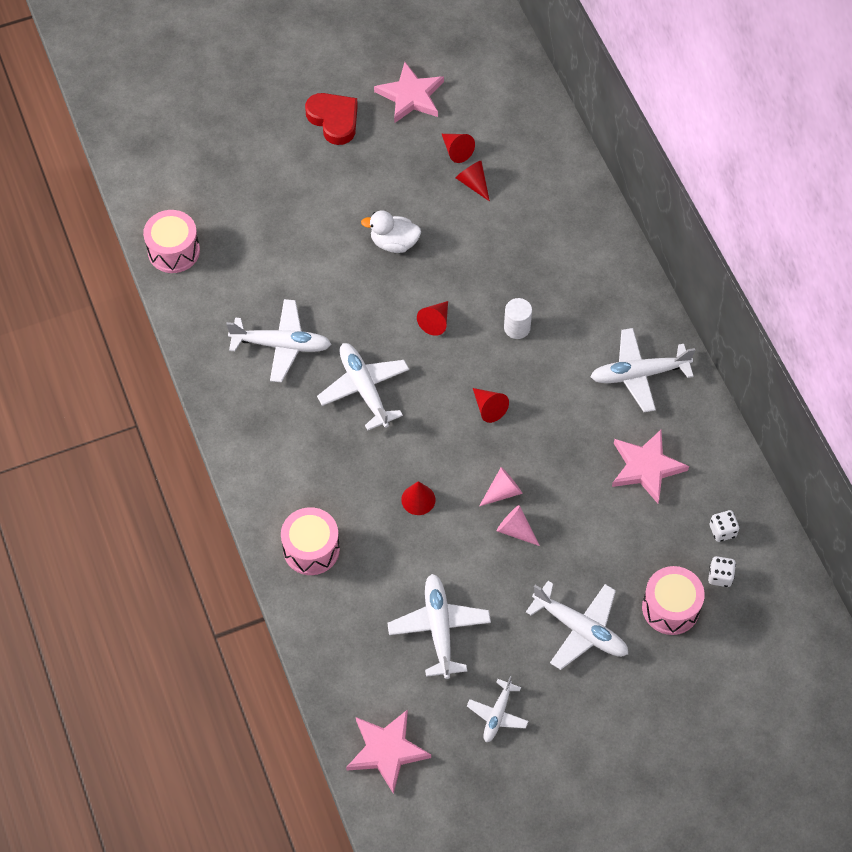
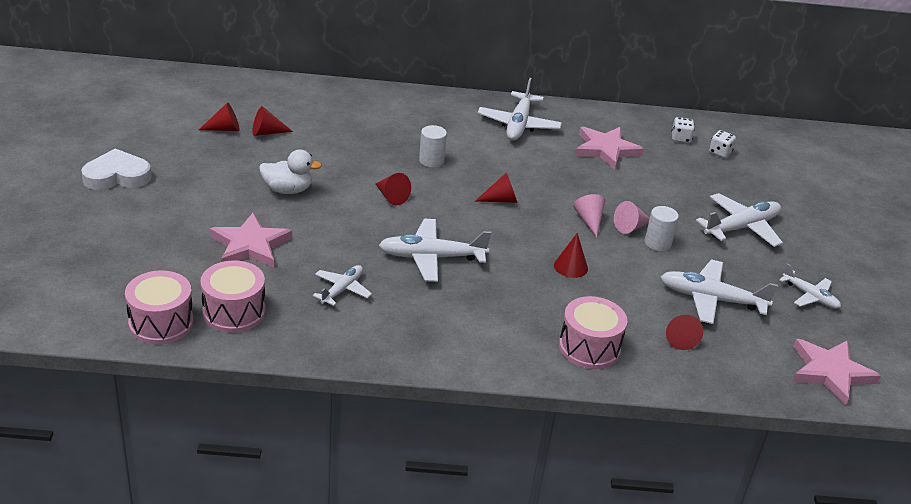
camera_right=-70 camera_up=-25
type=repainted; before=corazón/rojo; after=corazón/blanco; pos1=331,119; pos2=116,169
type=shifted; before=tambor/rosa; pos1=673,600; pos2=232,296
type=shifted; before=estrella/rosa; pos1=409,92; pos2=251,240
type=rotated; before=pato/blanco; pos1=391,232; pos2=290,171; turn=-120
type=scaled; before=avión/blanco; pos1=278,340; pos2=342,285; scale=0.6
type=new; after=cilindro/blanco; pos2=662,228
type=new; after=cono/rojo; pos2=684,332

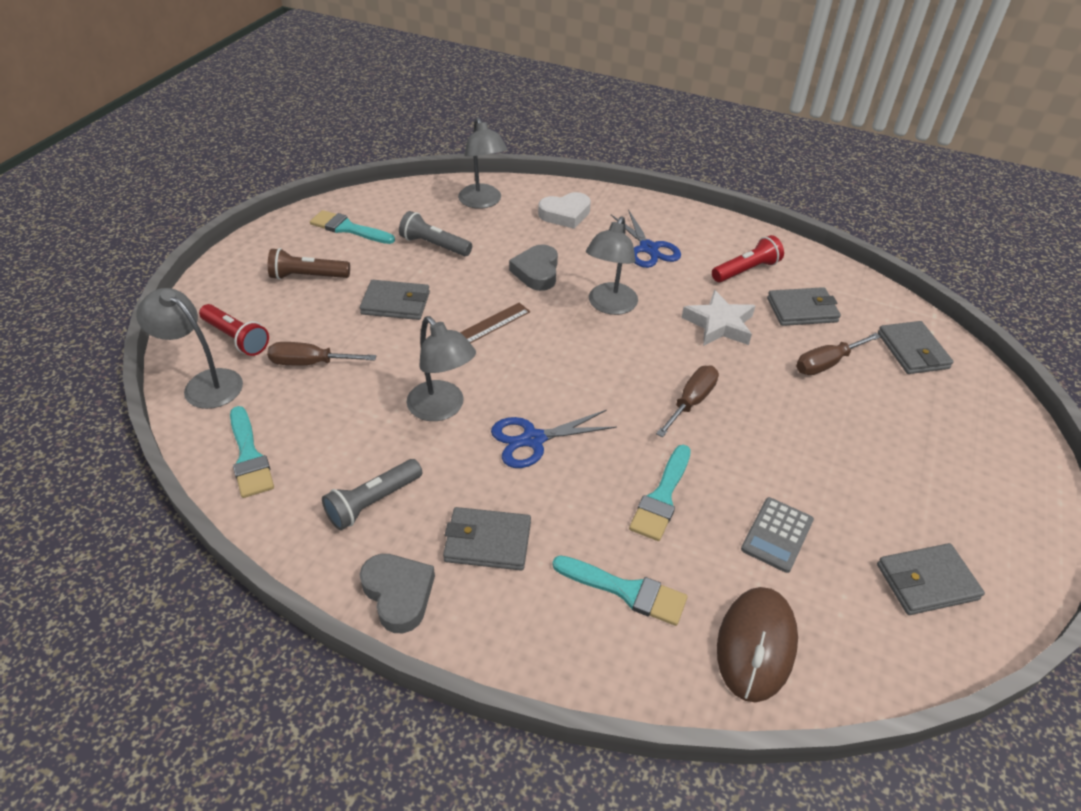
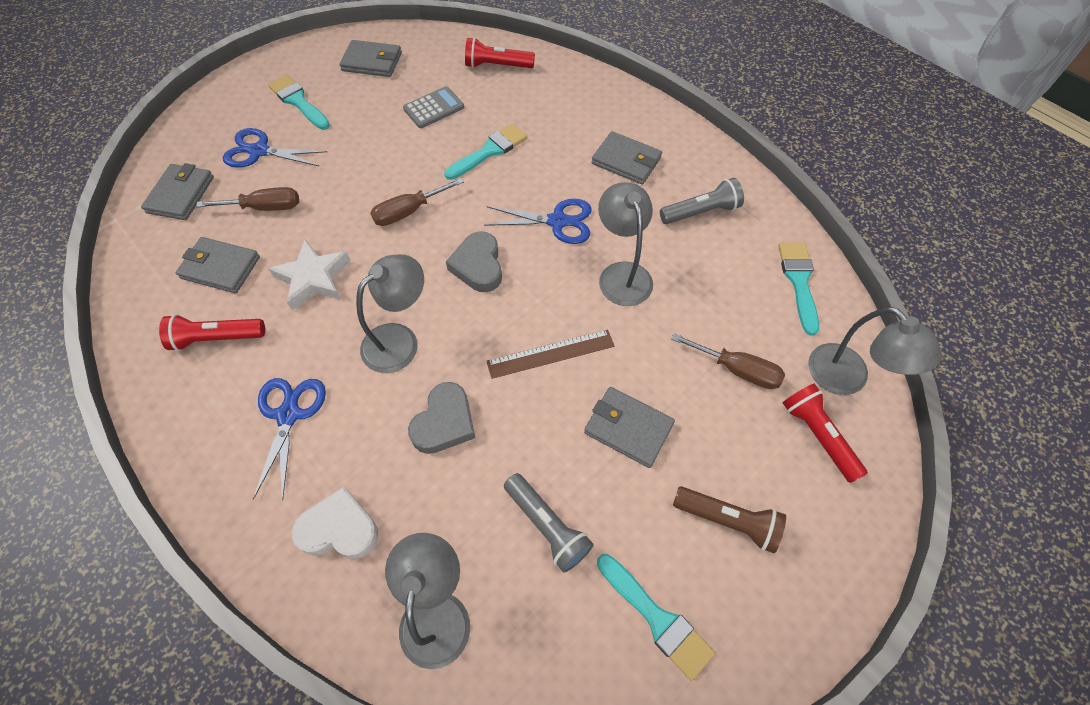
camera_right=-155 camera_up=15
type=new; after=tijeras/azul; pos2=275,148
type=shifted; before=pincel/turquesa; pos1=619,590; pos2=299,102
type=shifted; before=corazón/gris; pos1=397,593; pos2=474,262
type=swapped; before=ratón/marrón; after=lámpara de mano/rojo; pos1=757,644; pos2=500,52

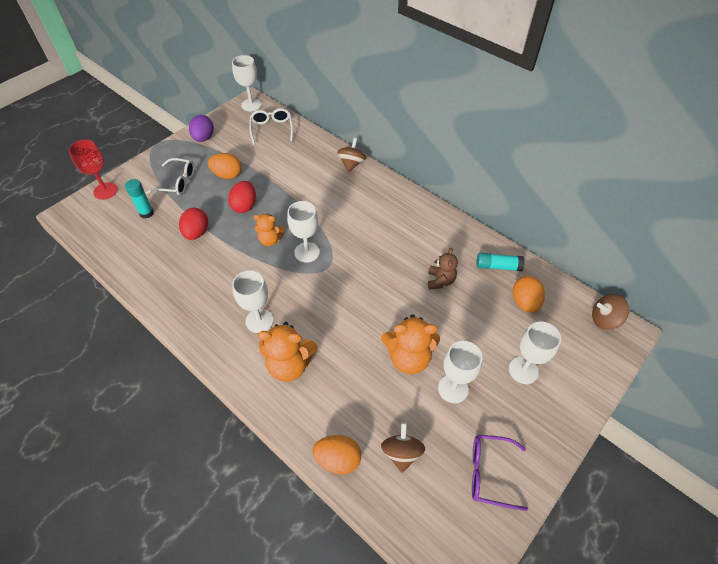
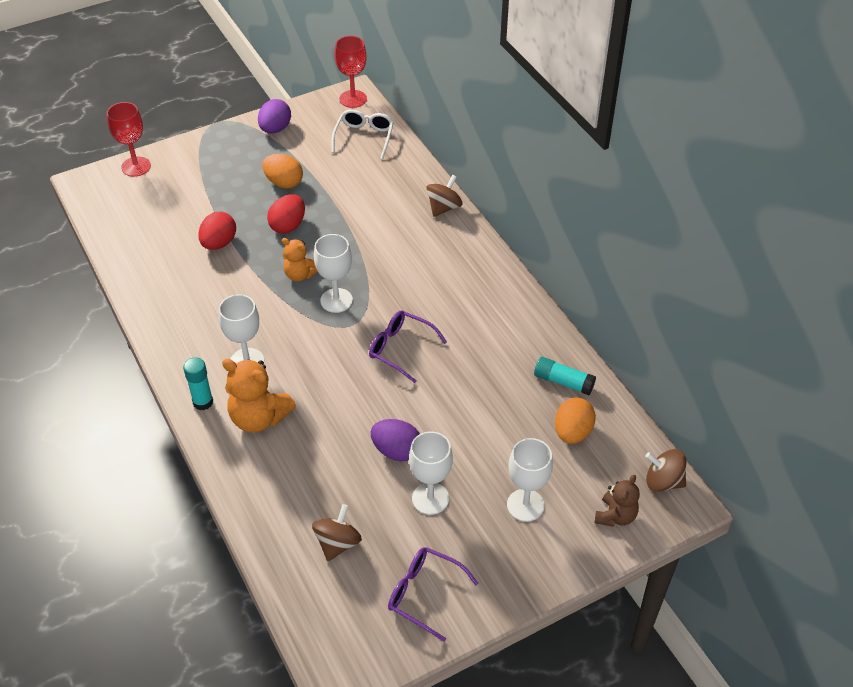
camera_right=20 camera_up=-5
type=shifted; before=barra de pegamento/turquesa; pos1=139,199; pos2=198,383
type=repainted; before=copa/blanco; after=copa/rojo; pos1=247,83; pos2=351,72
type=new; after=gafas/morado; pos2=408,347
type=swapped; before=osito/naranja; after=huevo/morado; pos1=410,344; pos2=395,440
type=shifted; before=osito/marrón; pos1=443,269; pos2=617,501
type=gone; before=gafas/blanco; pos1=170,176
type=gone; before=huevo/naranja; pos1=337,454

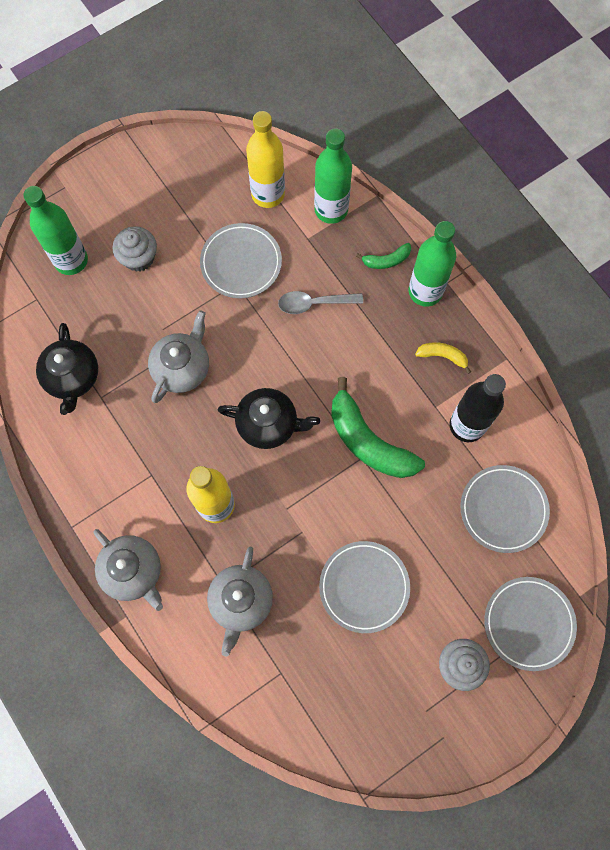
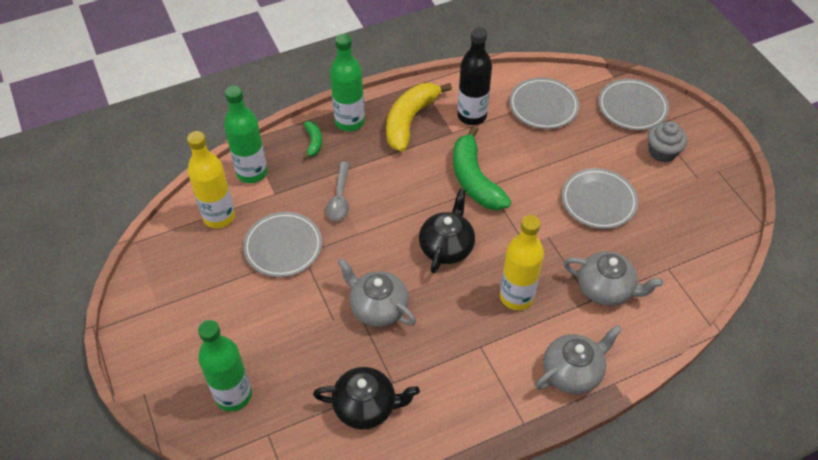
camera_right=-80 camera_up=-20
type=scaled; before=plátano/amarillo; pos1=443,358; pos2=419,117; scale=2.09
type=rotated; before=plátano/verde; pos1=378,427; pos2=482,168; turn=105
type=gone; before=magdalena/gris; pos1=134,249

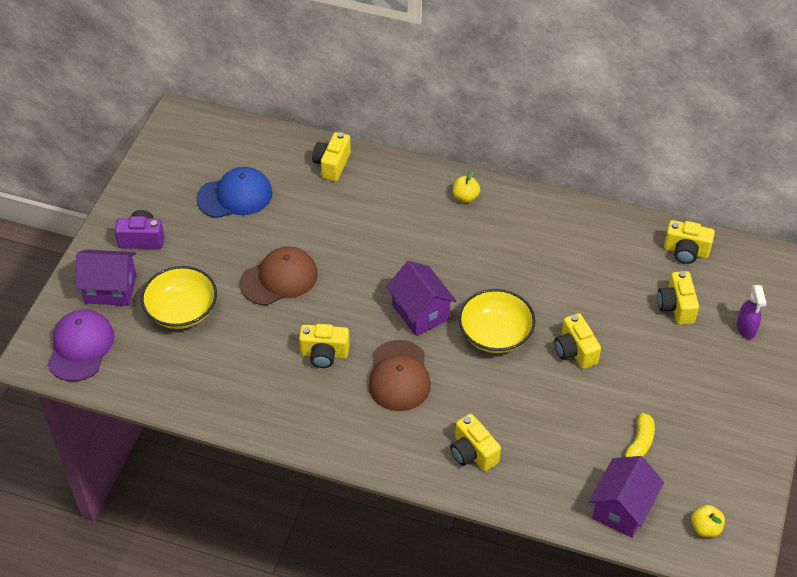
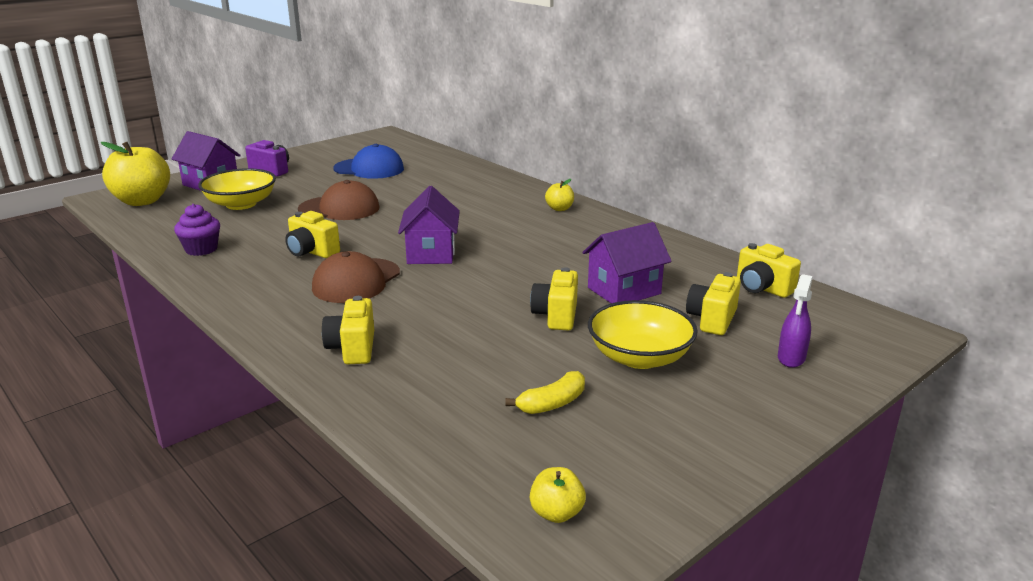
camera_right=30 camera_up=-25
type=swapped; before=gorra/morado; after=manzana/amarillo; pos1=81,345; pos2=135,174
type=new; after=magdalena/morado; pos2=197,230
type=shifted; before=casa/morado; pos1=626,497; pos2=627,262
type=shifted; before=cuenco/amarillo; pos1=497,321; pos2=643,334
type=gone; before=cámara/amarillo; pos1=331,156

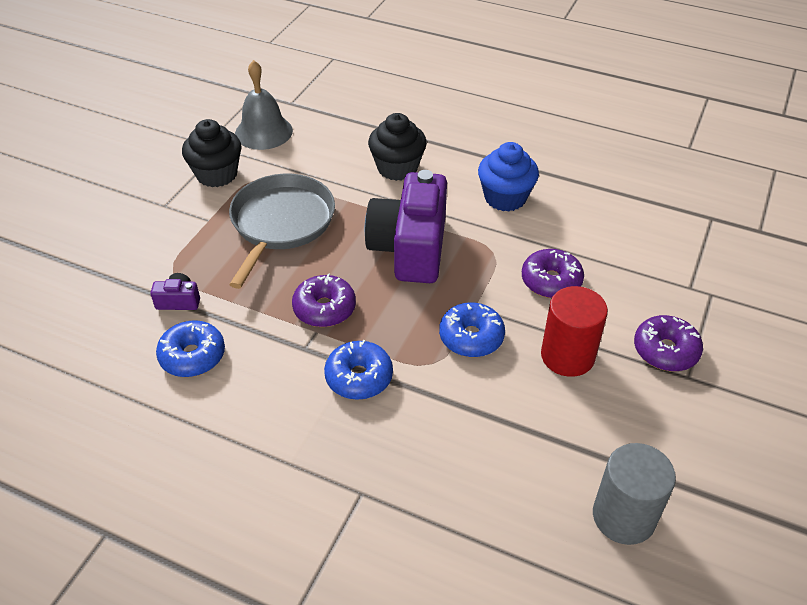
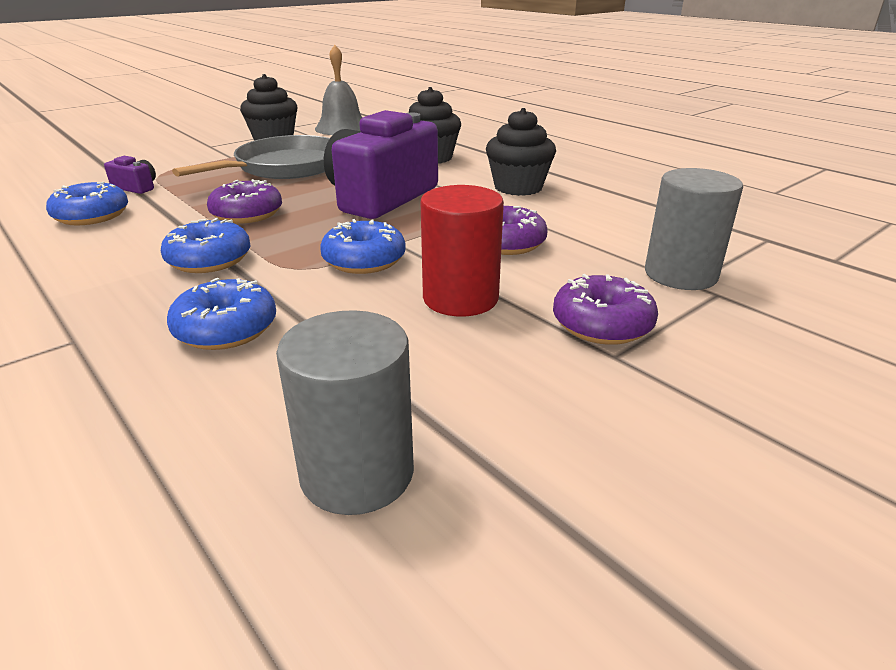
camera_right=25 camera_up=-15
type=new; after=rosquilla/azul; pos2=221,314
type=repainted; before=magdalena/azul; after=magdalena/negro; pos1=508,177; pos2=521,152
type=new; after=cilindro/gris; pos2=694,229

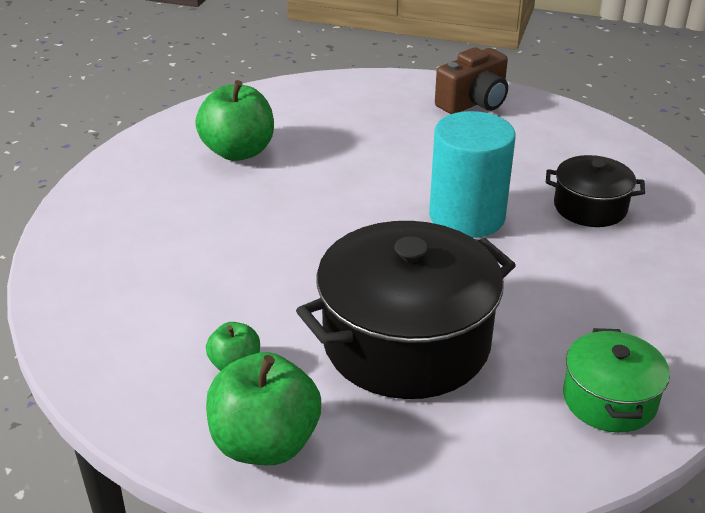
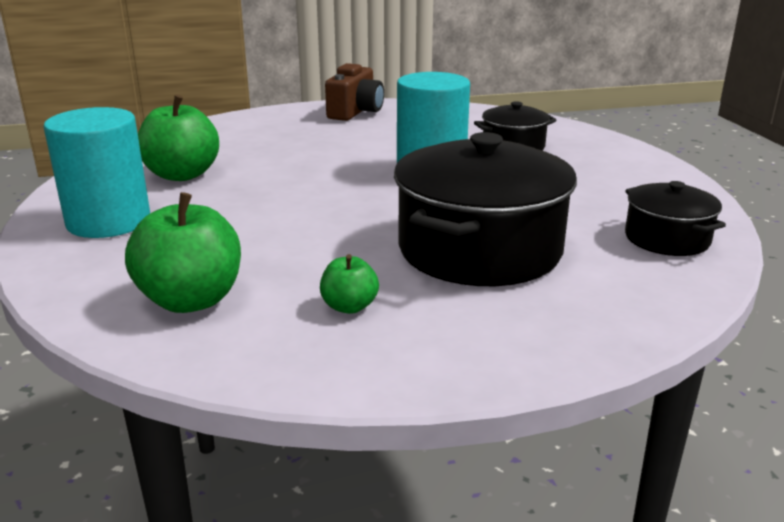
camera_right=-30 camera_up=-10
type=new; after=cilindro/turquesa; pos2=97,172
type=shifted; before=manzana/verde; pos1=263,408; pos2=183,252
type=repainted; before=olla/verde; after=olla/negro; pos1=616,380; pos2=675,218

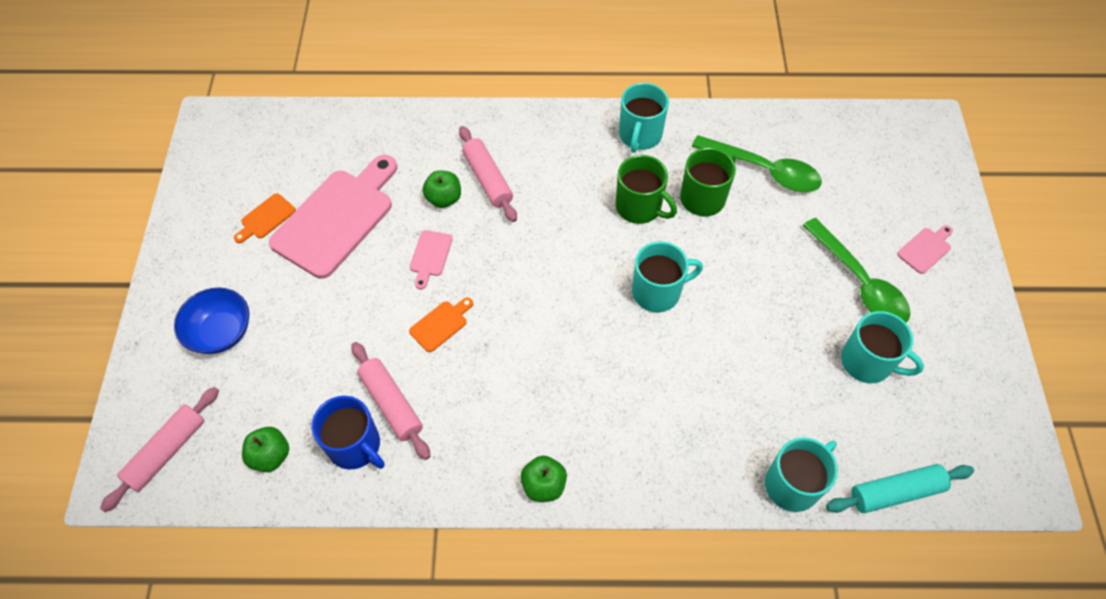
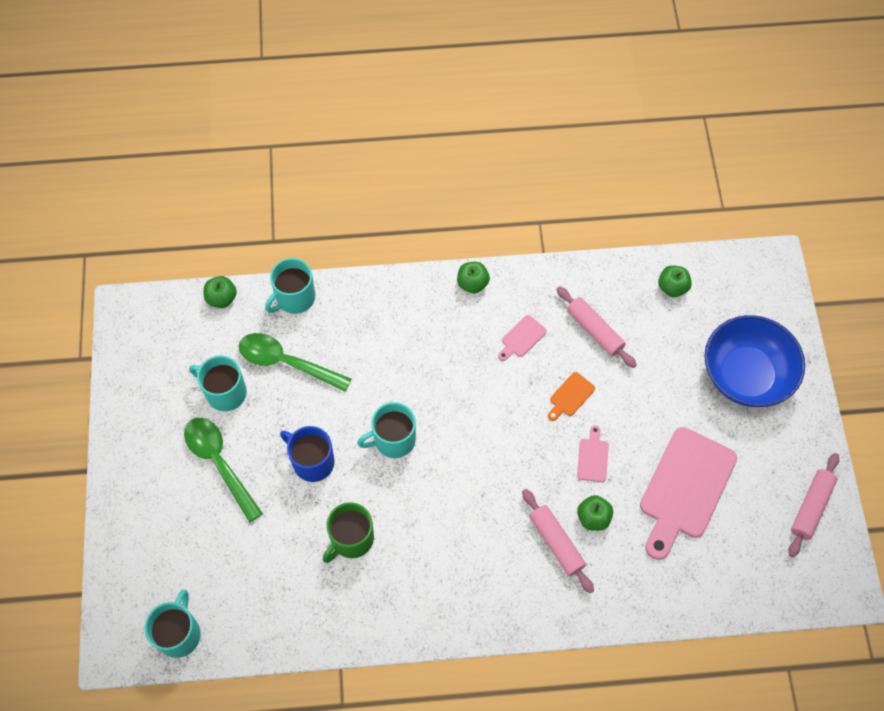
camera_right=175 camera_up=5
type=shifted; before=taza/turquesa; pos1=644,118; pos2=173,624
type=swapped; before=rodillo/turquesa; after=manzana/verde; pos1=900,488; pos2=220,292
type=shifted; before=cuchara/verde; pos1=757,163; pos2=295,362
type=shifted; before=taza/azul; pos1=348,433; pos2=307,454
type=shifted; before=tabla de cortar/rosa; pos1=925,249; pos2=522,338
type=scaled; before=cuenco/azul; pos1=211,320; pos2=754,361; scale=1.67
type=shifted; before=rodillo/rosa; pos1=159,449; pos2=814,505
type=gone; before=tabla de cortar/naranja; pos1=265,218
type=gone; before=taza/verde; pos1=646,189

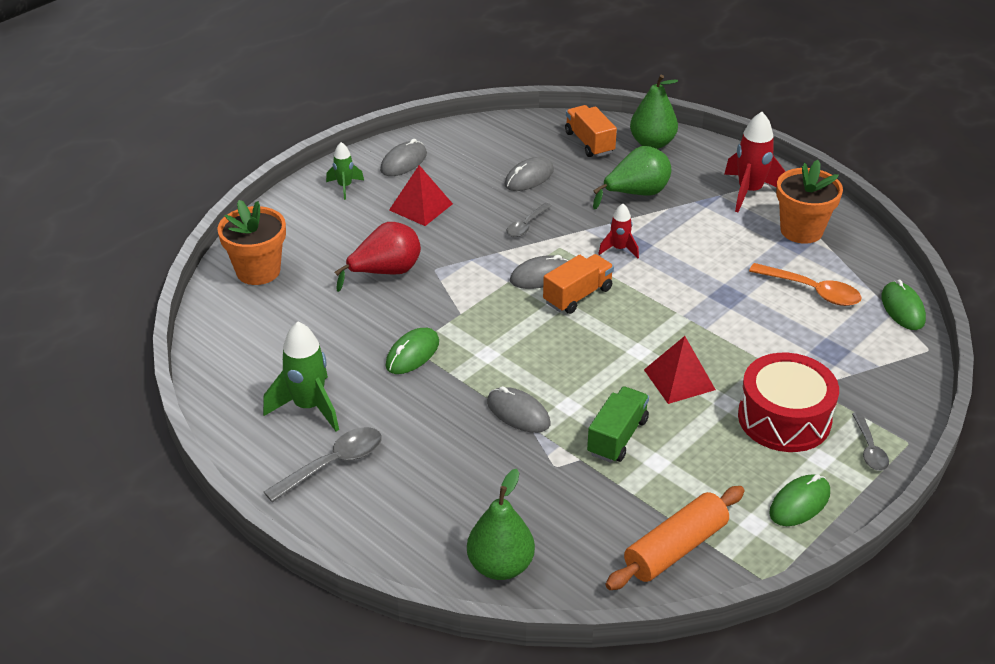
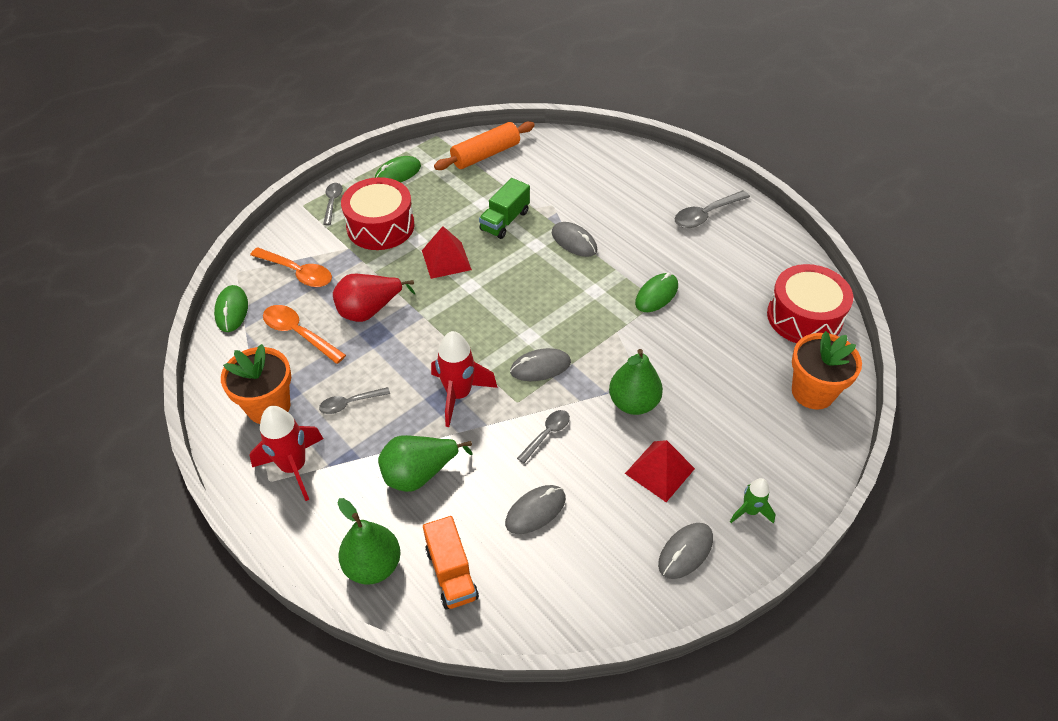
camera_right=-175 camera_up=10
type=new; after=cuchara/naranja; pos2=291,267
type=new; after=cuchara/gris; pos2=354,400
type=shifted; before=pera/rojo; pos1=378,257; pos2=374,298
type=scaled; before=cohete/rojo; pos1=618,231; pos2=464,379; scale=1.75
type=shifted; before=pera/verde; pos1=501,524; pos2=636,382
type=new; after=tambor/rojo; pos2=810,303
type=gone; before=cohete/verde; pos1=301,377
type=gone; before=camión/naranja; pos1=578,284

